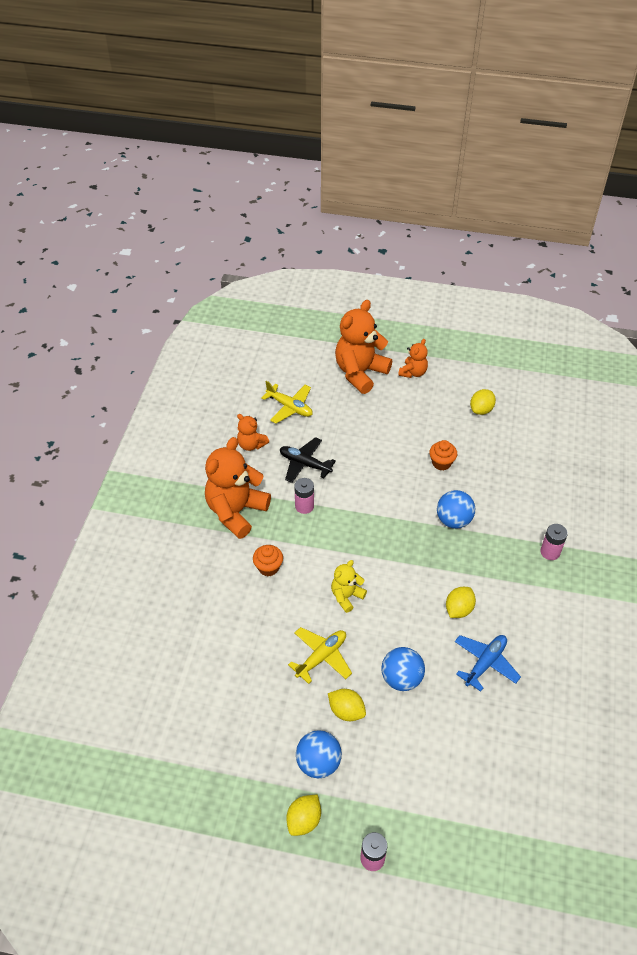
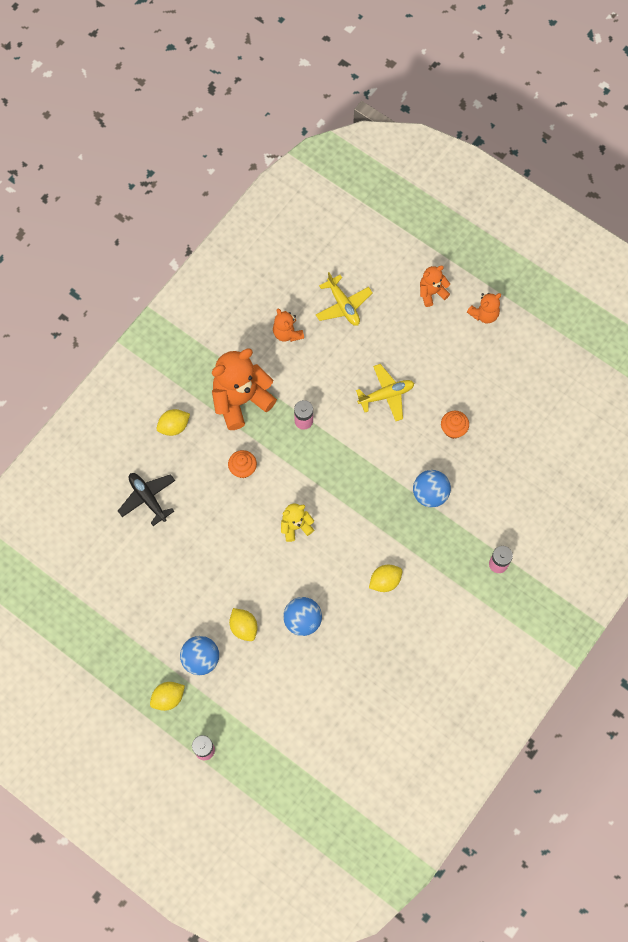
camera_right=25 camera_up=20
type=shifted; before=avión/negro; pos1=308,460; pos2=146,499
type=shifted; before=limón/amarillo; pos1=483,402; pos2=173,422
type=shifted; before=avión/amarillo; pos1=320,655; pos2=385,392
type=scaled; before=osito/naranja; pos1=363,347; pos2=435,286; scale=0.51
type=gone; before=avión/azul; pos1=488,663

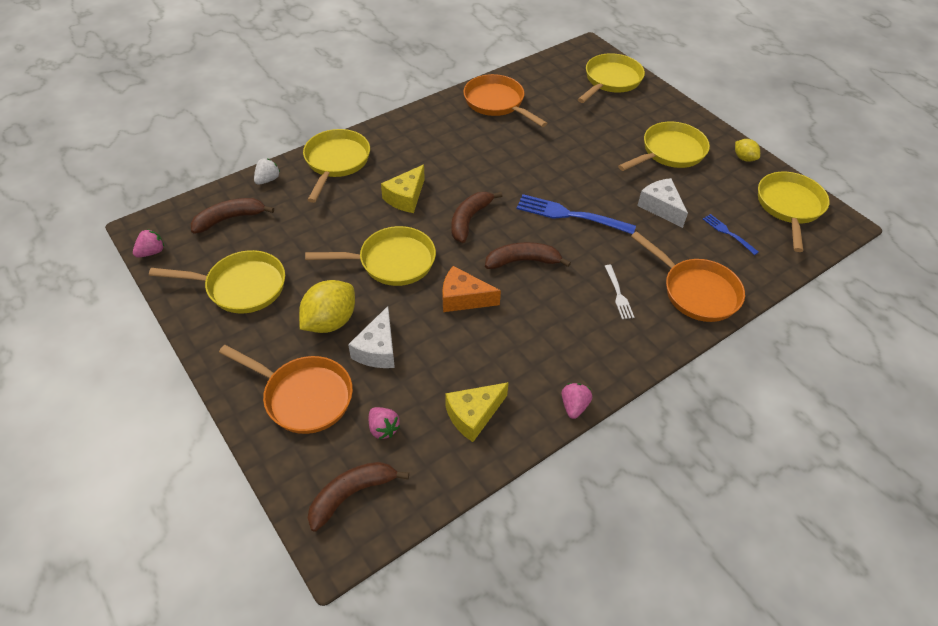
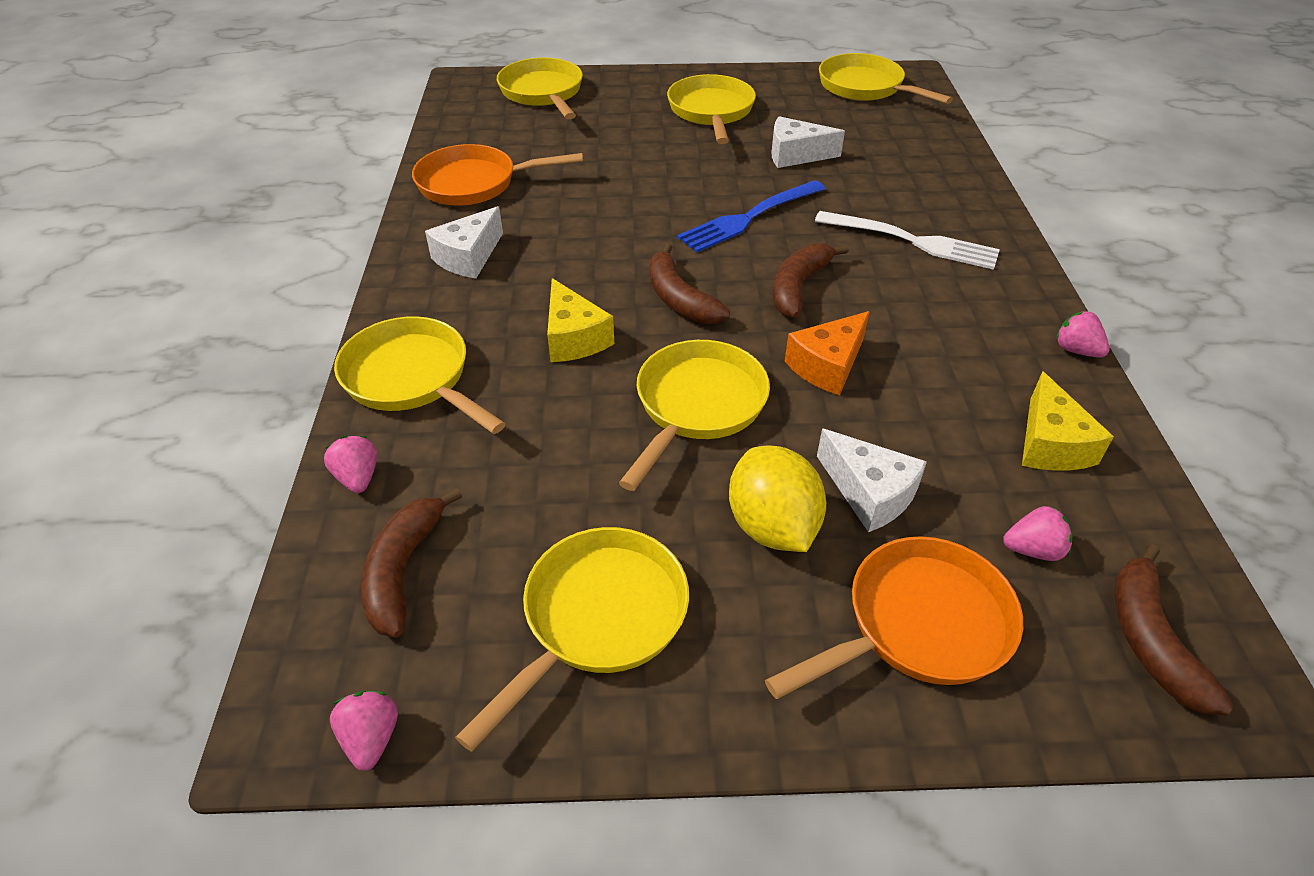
camera_right=-55 camera_up=-5
type=repainted; before=fresa/blanco; after=fresa/rosa; pos1=267,171; pos2=350,464
type=new; after=queso/blanco; pos2=464,242
type=scaled; before=tenedor/blanco; pos1=619,292; pos2=907,240; scale=1.87
type=gone; before=sartén/naranja; pos1=688,276
type=gone; before=tenedor/azul; pos1=731,234
type=gone; before=limón/amarillo; pos1=747,150

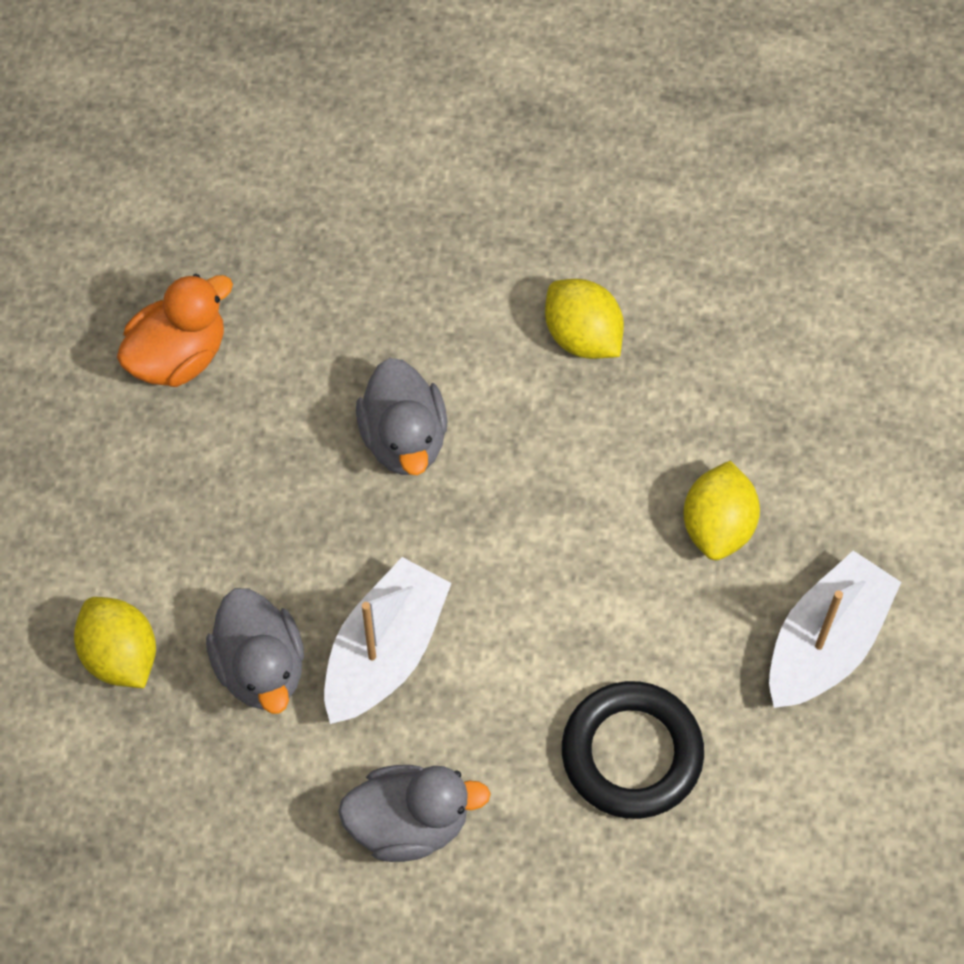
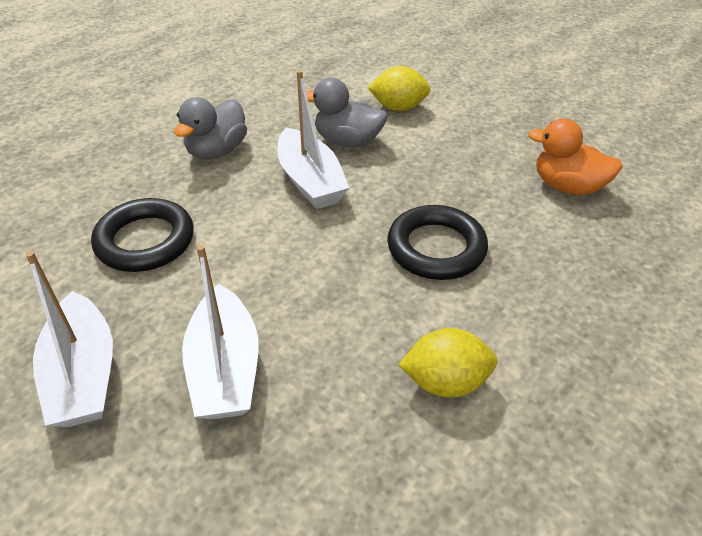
camera_right=125 camera_up=-20
type=swapped; before=limón/amarillo; after=barco/blanco; pos1=721,510; pos2=220,332
type=swapped; before=pato/gris; after=anillo/negro; pos1=401,416; pos2=437,242
type=rotated; before=pato/naranja; pos1=175,330; pos2=575,157; turn=120

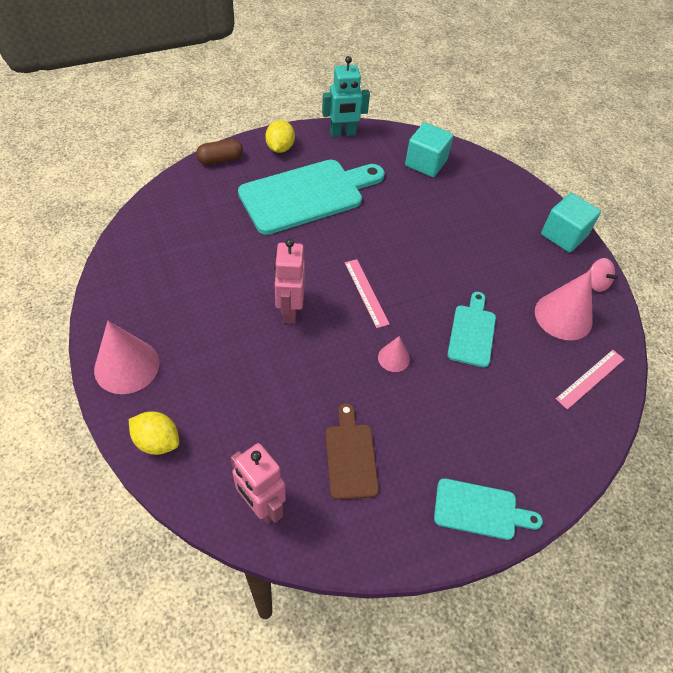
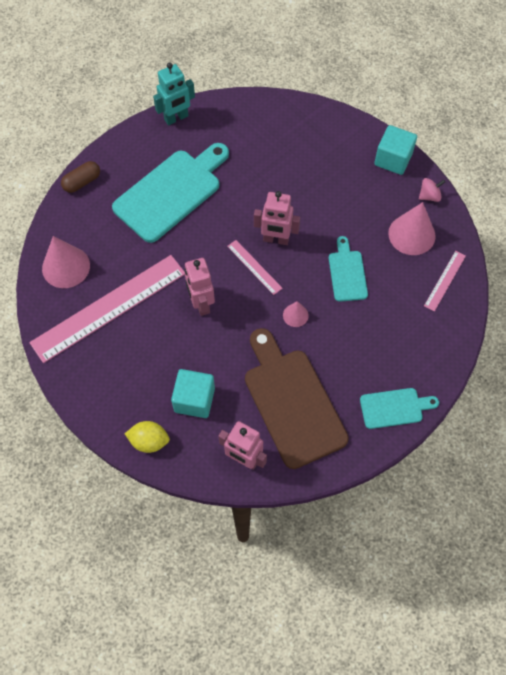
camera_right=-15 camera_up=10
type=new; after=regla/rosa; pos2=107,309
type=shifted; before=cono/rosa; pos1=127,357; pos2=66,262
type=shifted; before=cubo/turquesa; pos1=429,149; pos2=193,393
type=scaled; before=tabla de cortar/marrón; pos1=352,451; pos2=297,398; scale=1.92
type=new; after=robot/rosa; pos2=277,218
type=rotated; before=peonza/rosa; pos1=602,275; pos2=432,190; turn=-60
type=gone; before=limón/amarillo; pos1=280,136

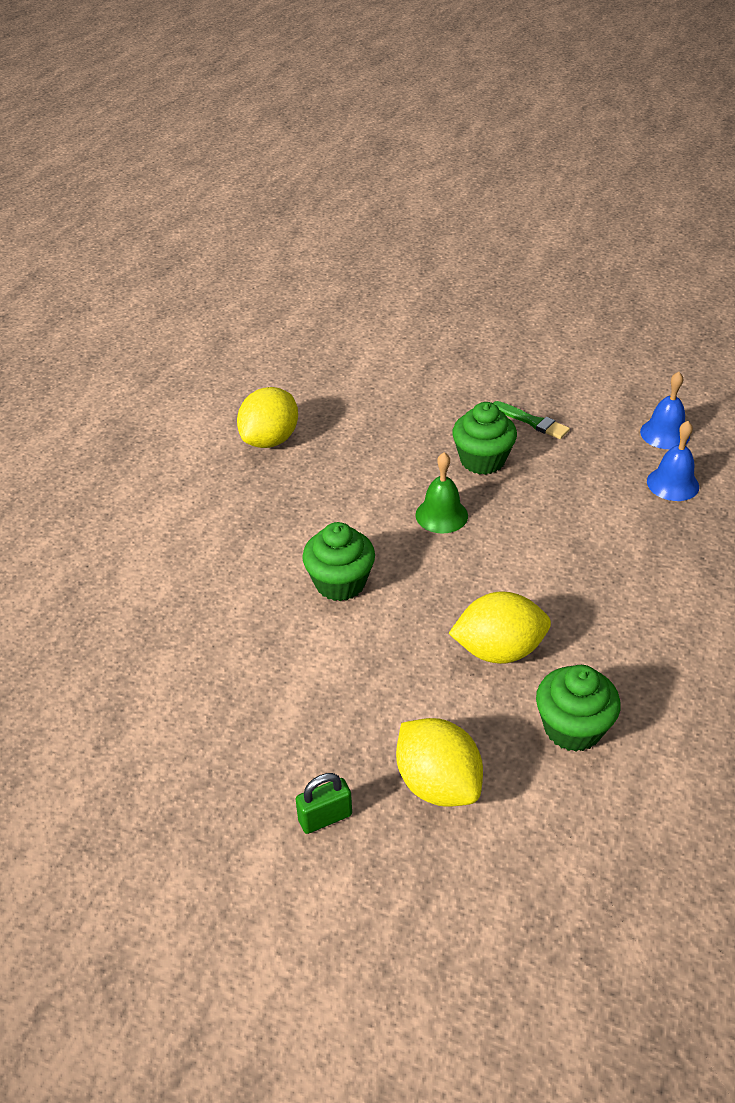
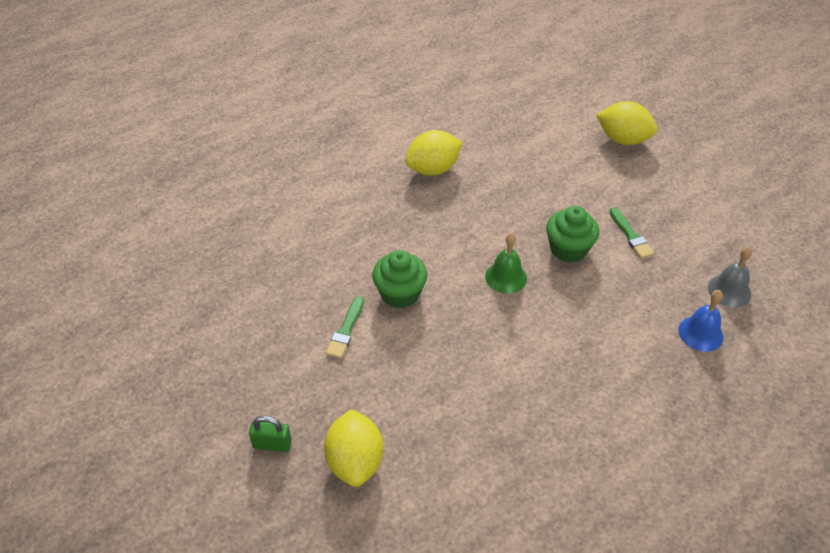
camera_right=30 camera_up=5
type=new; after=pincel/verde; pos2=345,327
type=shifted; before=limón/amarillo; pos1=499,627; pos2=626,123
type=repainted; before=campana/azul; after=campana/gris; pos1=665,410; pos2=730,277
type=gone; before=magdalena/verde; pos1=578,708

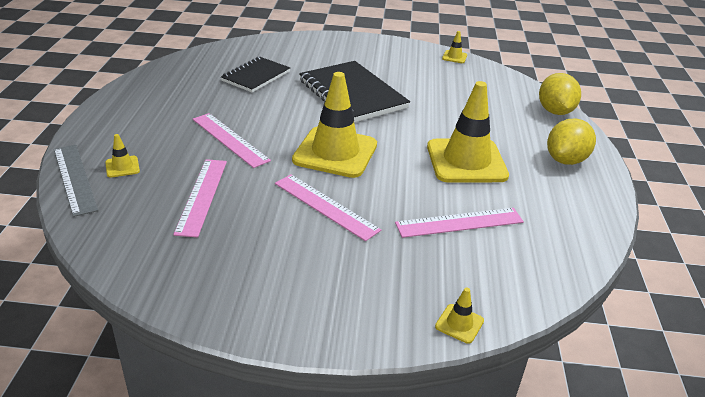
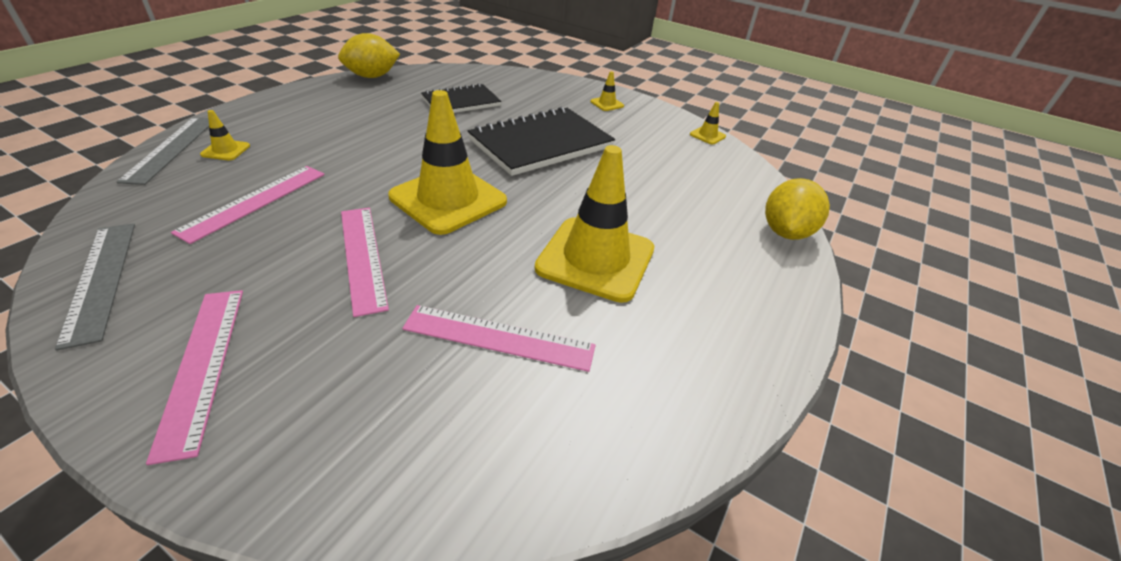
camera_right=25 camera_up=5
type=new; after=regla/gris; pos2=95,287
type=shifted; before=regla/rosa; pos1=232,140; pos2=194,377
type=shifted; before=limón/amarillo; pos1=571,142; pos2=369,55
type=rotated; before=cuaderno/negro; pos1=354,91; pos2=541,141; turn=60
type=shifted; before=cono de tráfico/amarillo; pos1=459,316; pos2=607,91

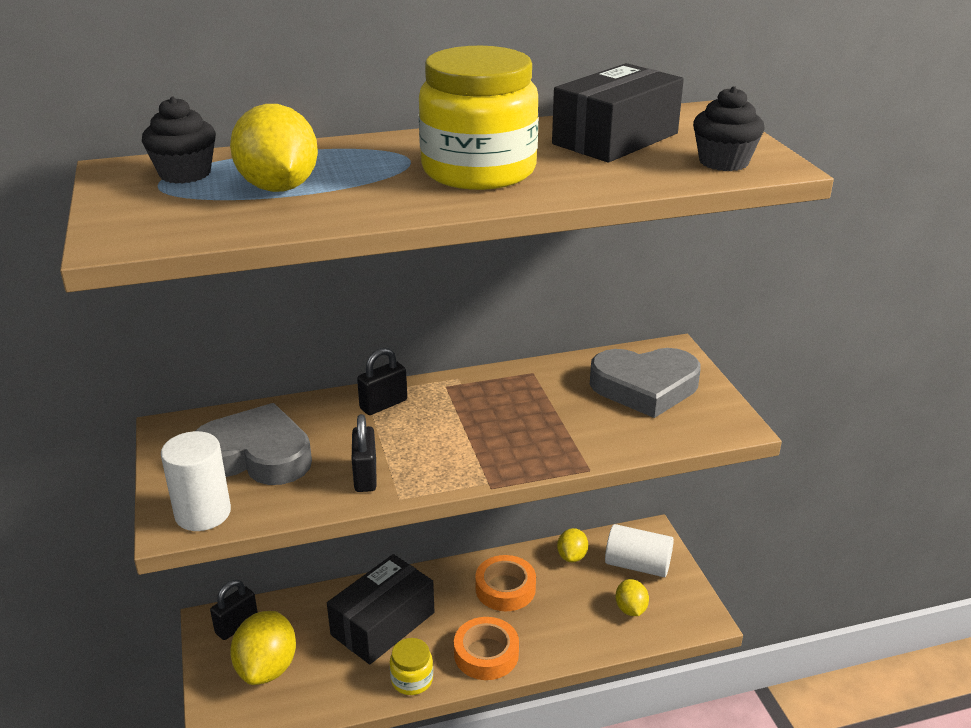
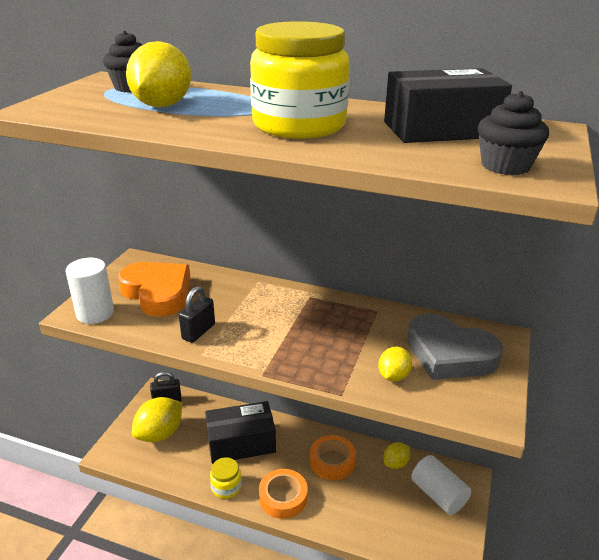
camera_right=35 camera_up=0
type=repainted; before=corazón/gris; after=corazón/naranja; pos1=254,444; pos2=154,289
type=shifted; before=limón/amarillo; pos1=632,597; pos2=395,364
type=gone; before=candado/negro; pos1=382,381

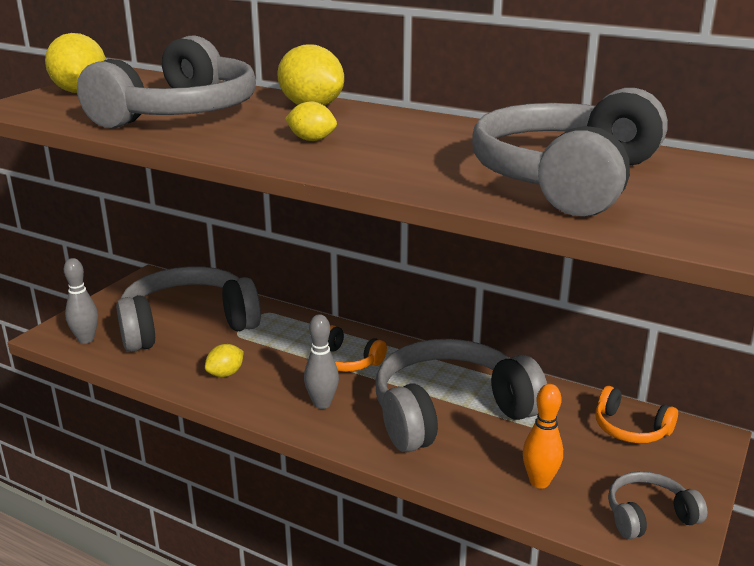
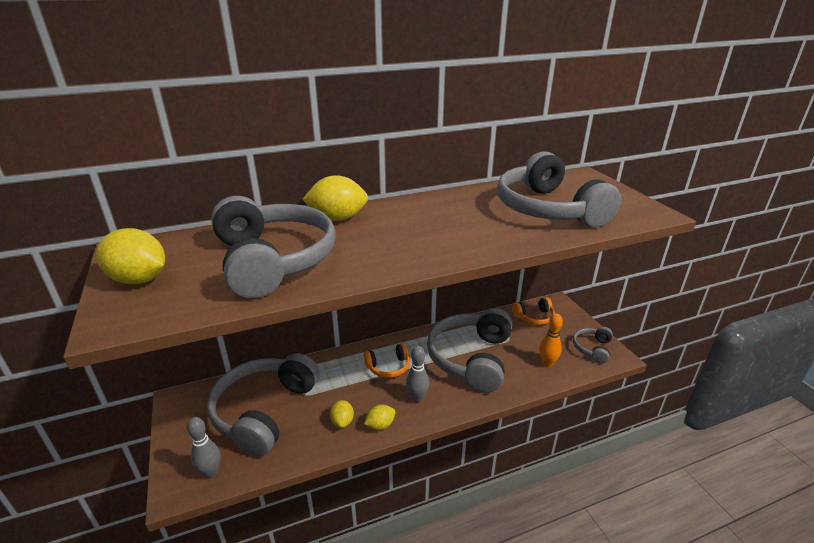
camera_right=-50 camera_up=5
type=shifted; before=limón/amarillo; pos1=311,121; pos2=380,417

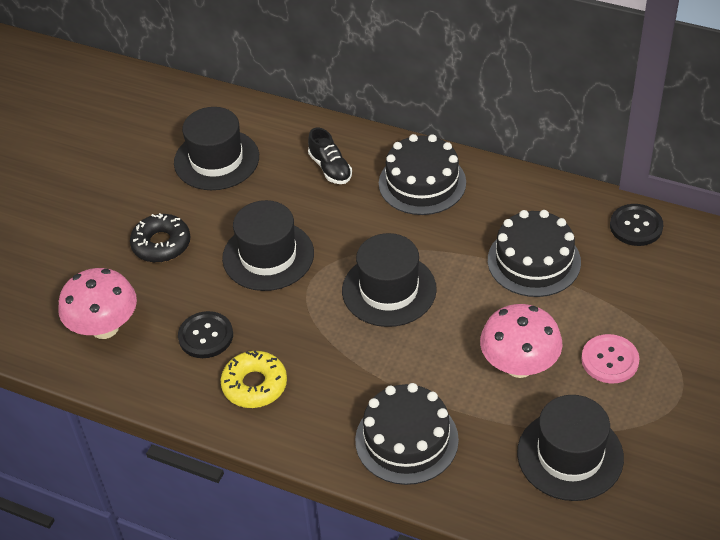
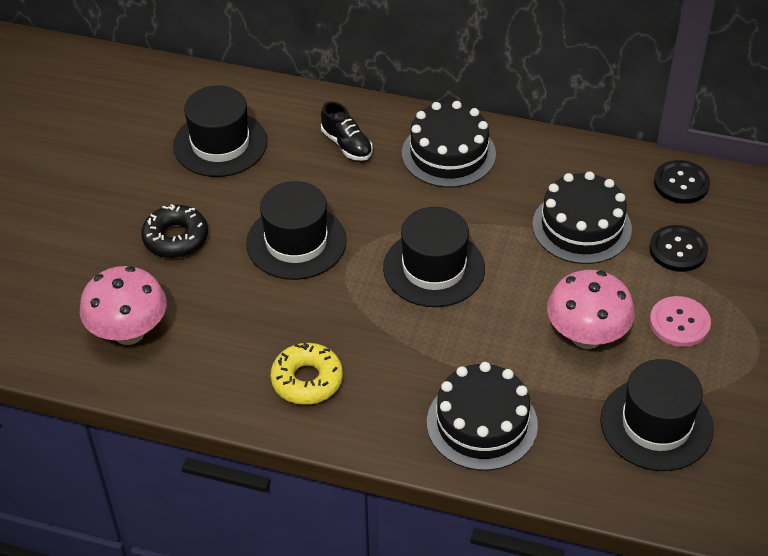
camera_right=-10 camera_up=0
type=shifted; before=botón/negro; pos1=205,334; pos2=678,248

